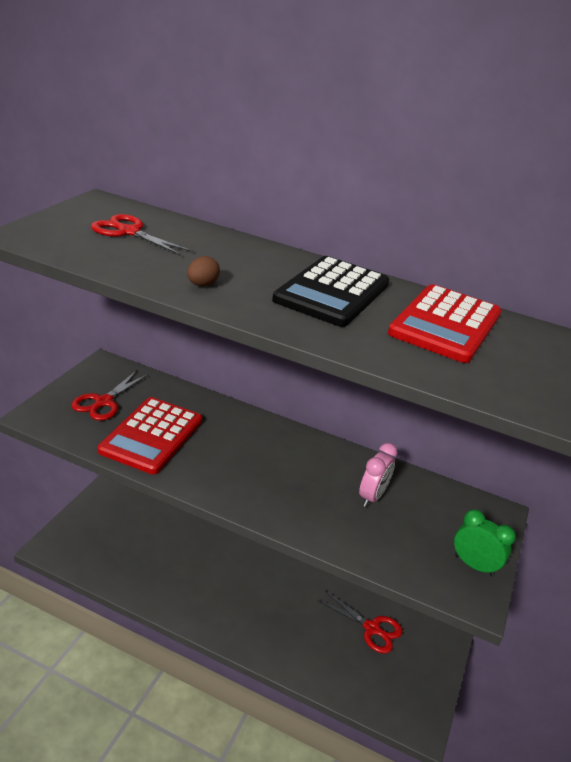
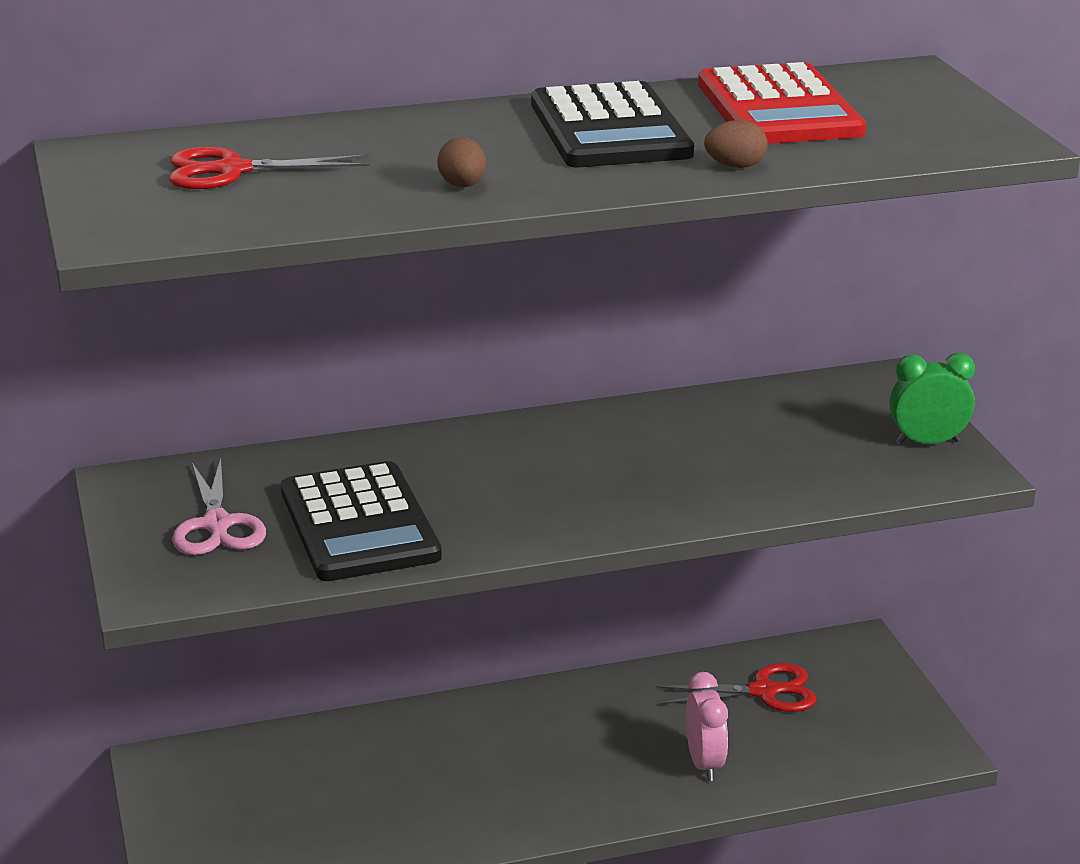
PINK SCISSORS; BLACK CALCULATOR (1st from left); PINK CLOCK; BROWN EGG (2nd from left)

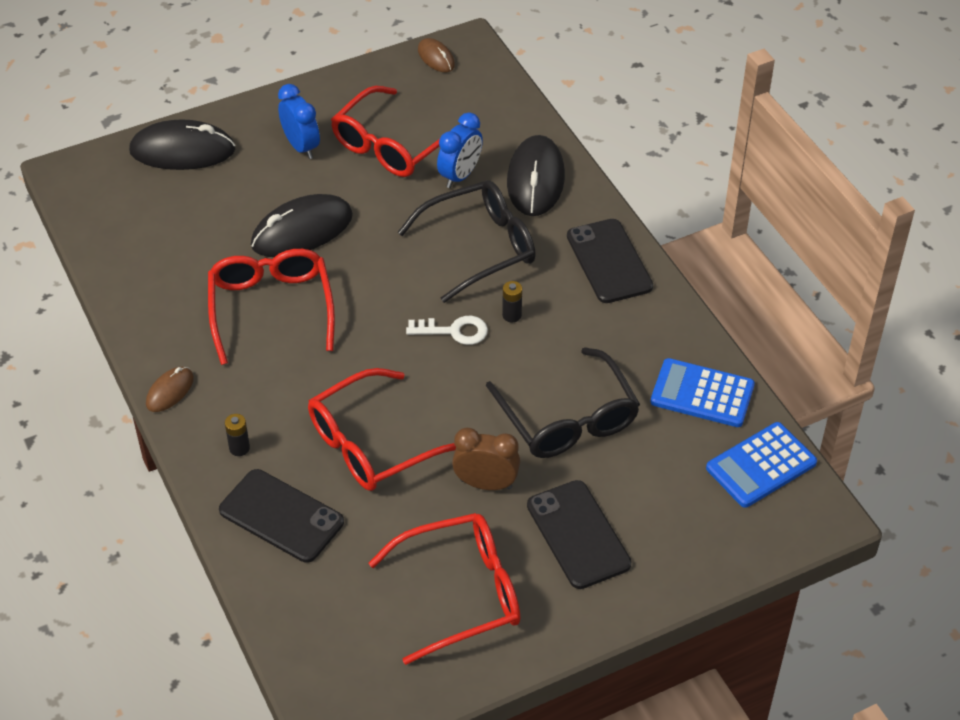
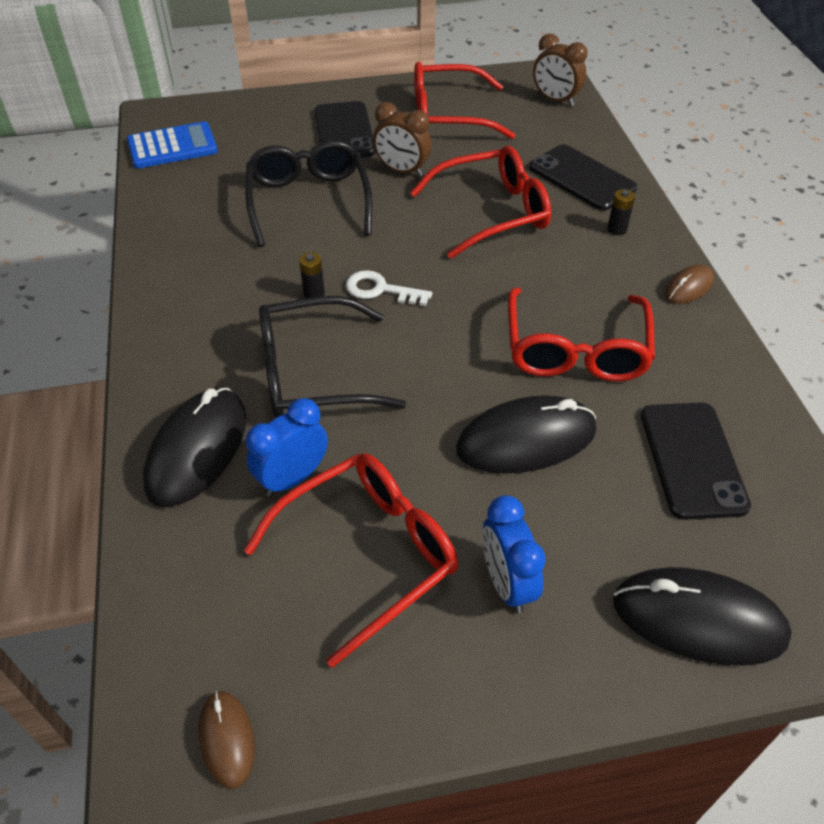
BROWN CLOCK (2nd from left); BLACK PHONE (3rd from left); BLUE CALCULATOR (1st from left in the first image)

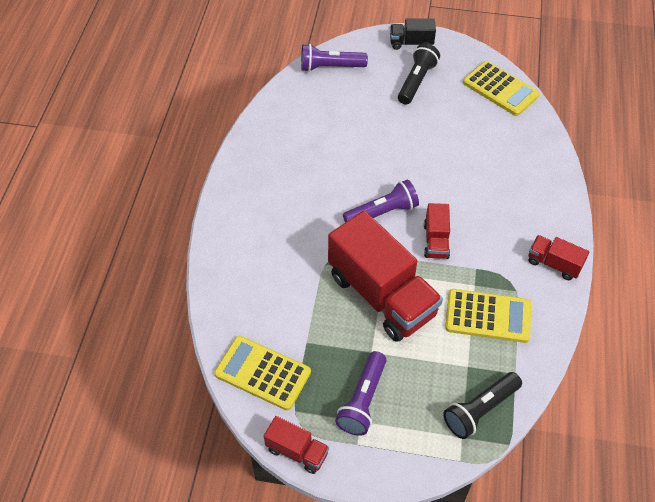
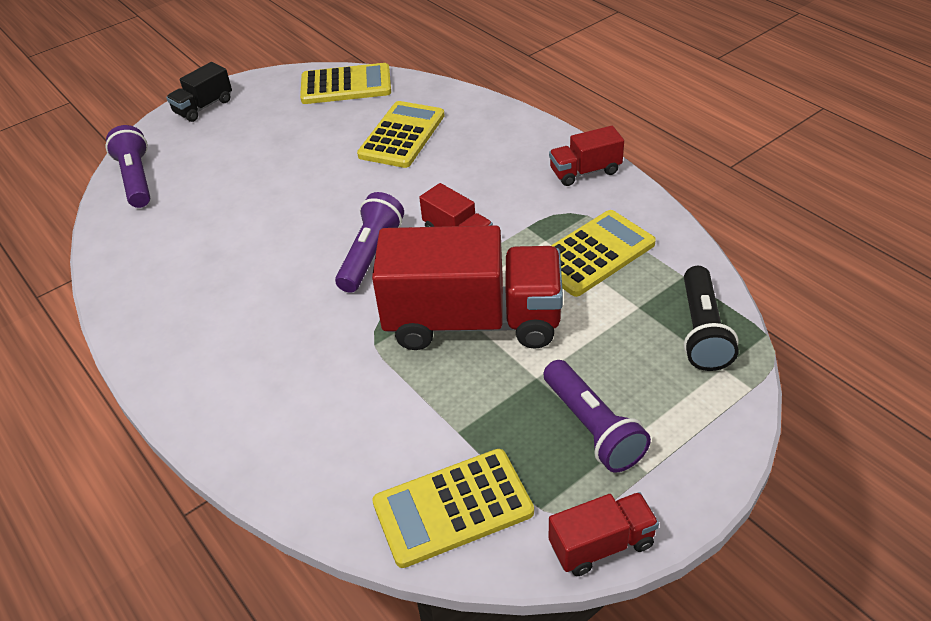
PURPLE FLASHLIGHT (1st from left); YELLOW CALCULATOR (2nd from left); BLACK FLASHLIGHT (1st from left in the first image)

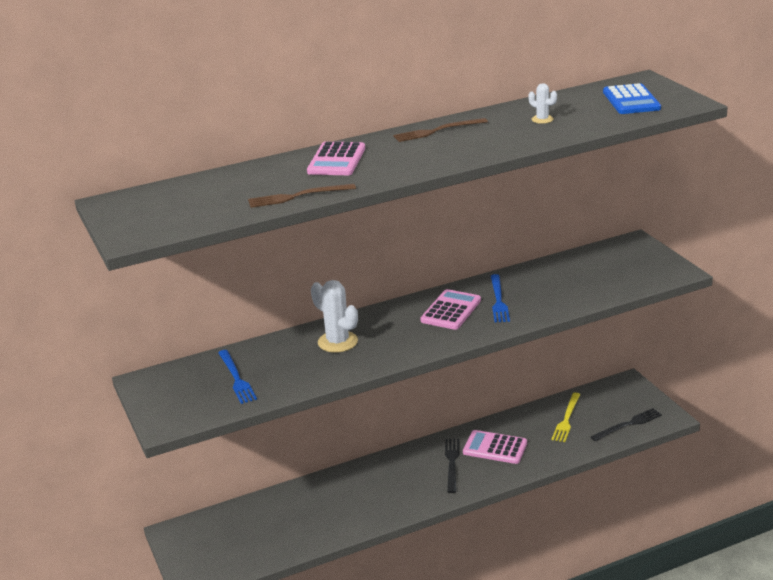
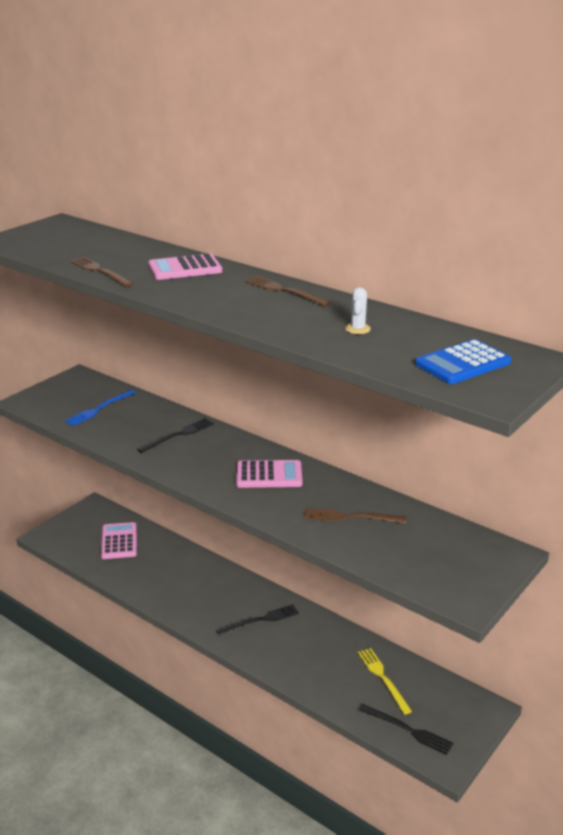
PINK CALCULATOR (1st from left); BLACK FORK (1st from left); BROWN FORK (3rd from left); YELLOW FORK; BLUE FORK (2nd from left in the first image)

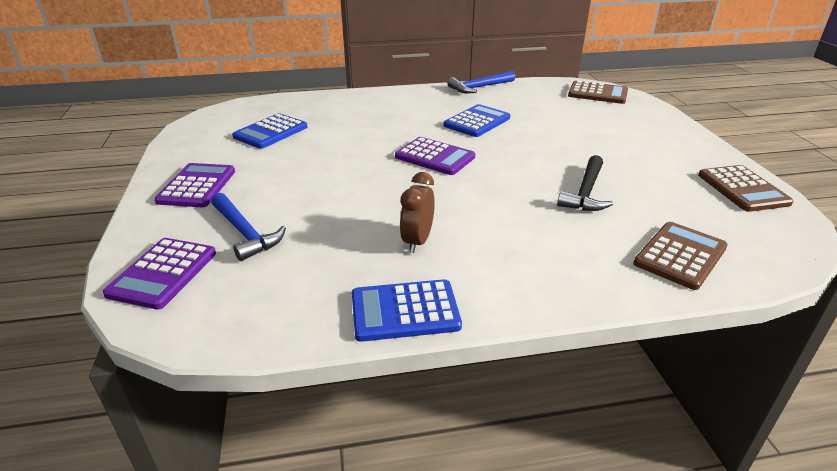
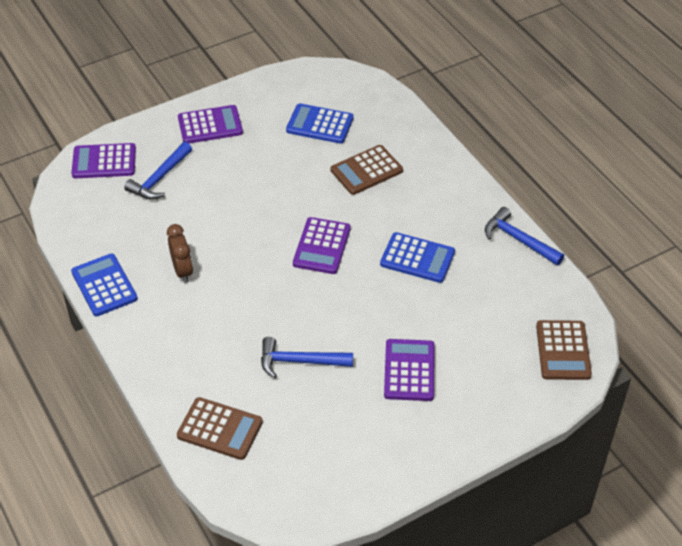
BROWN CLOCK; BLUE HAMMER (2nd from left); BROWN CALCULATOR (2nd from left); PURPLE CALCULATOR (4th from left)

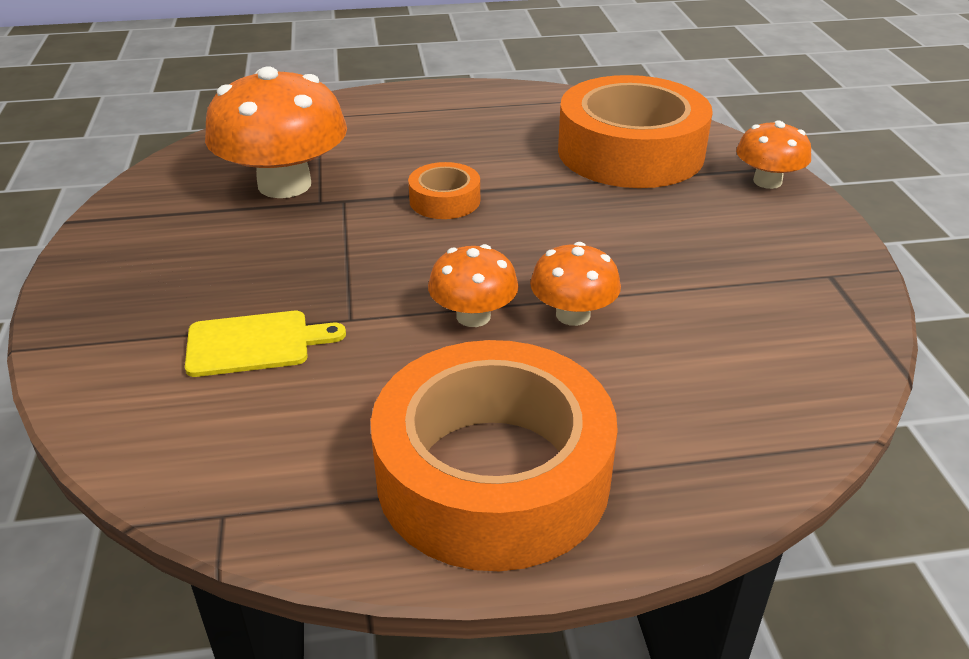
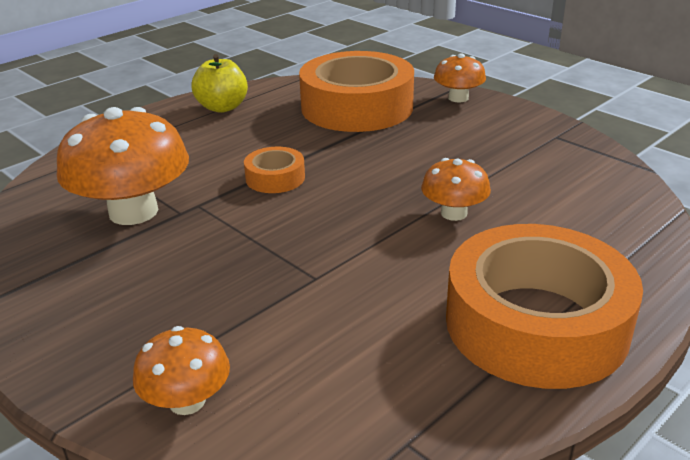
ORANGE MUSHROOM (2nd from left); YELLOW APPLE; YELLOW CUTTING BOARD

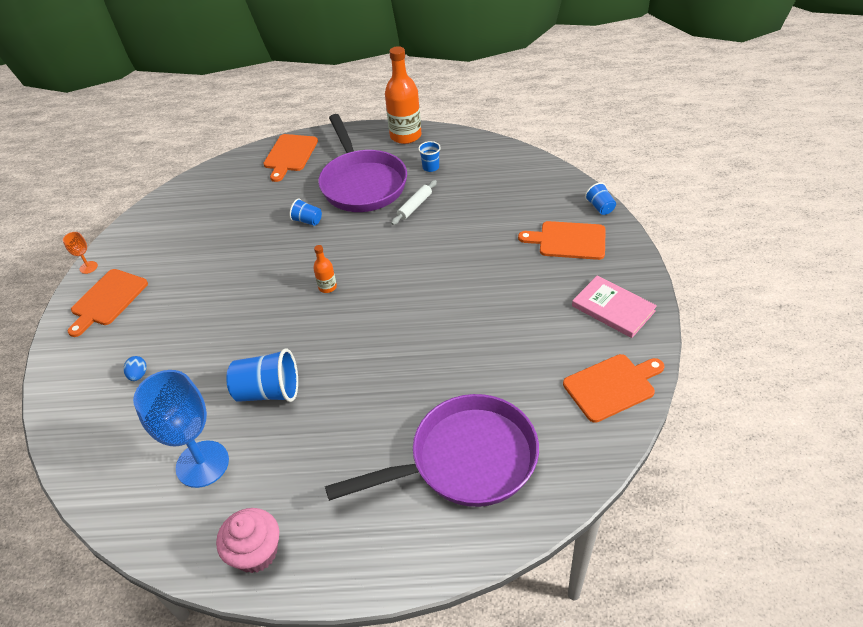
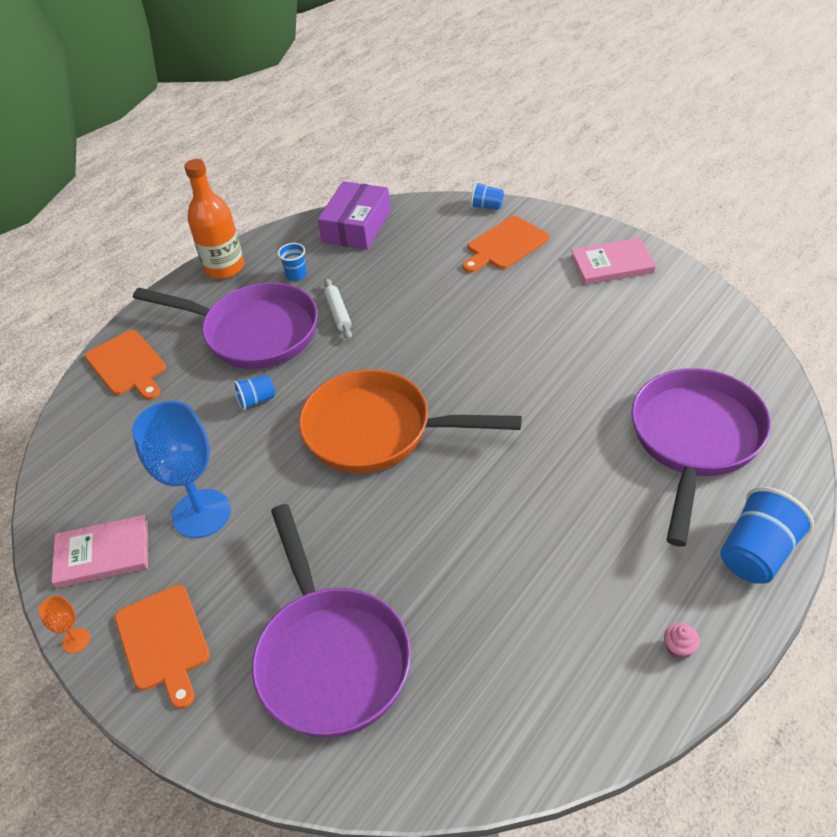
PINK BOOK (1st from left); BLUE GOBLET; PURPLE PAN (2nd from left); ORANGE PAN; PURPLE BOX; PINK CUPCAKE; BLUE CUP (4th from left); ORANGE CUTTING BOARD (4th from left in the first image)

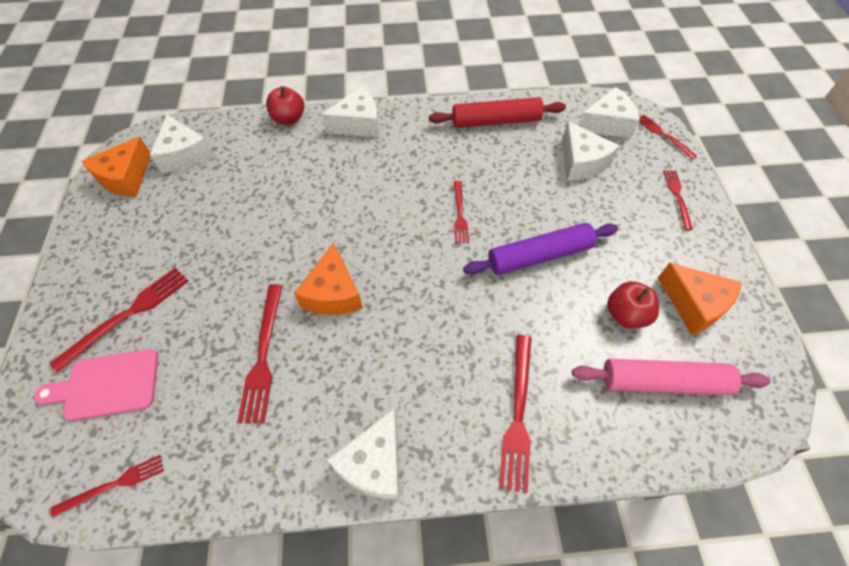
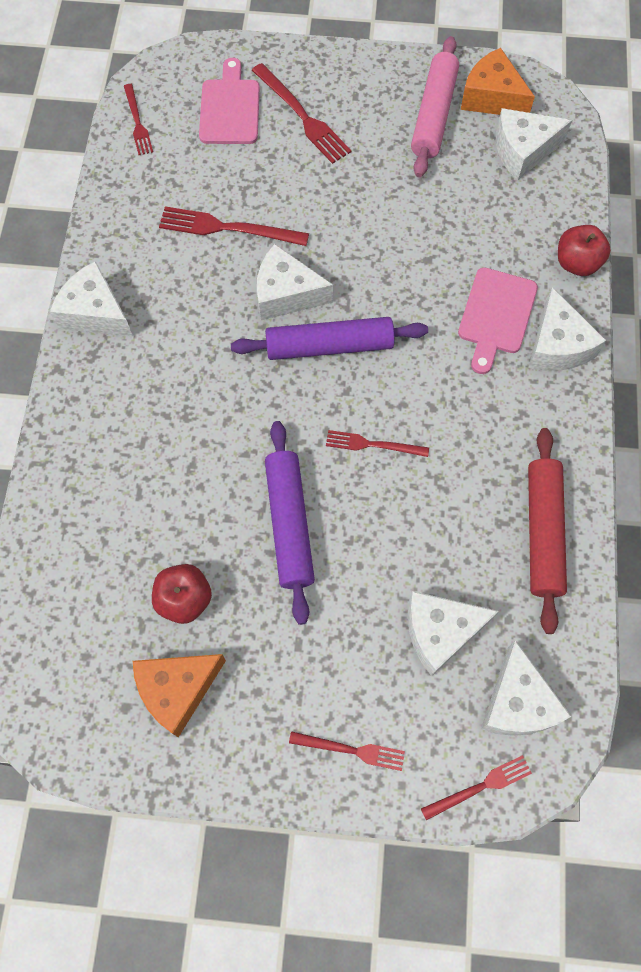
PURPLE ROLLING PIN (2nd from left); WHITE CHEESE (2nd from left); PINK ROLLING PIN; PINK CUTTING BOARD (2nd from left); RED FORK (5th from left in the first image)

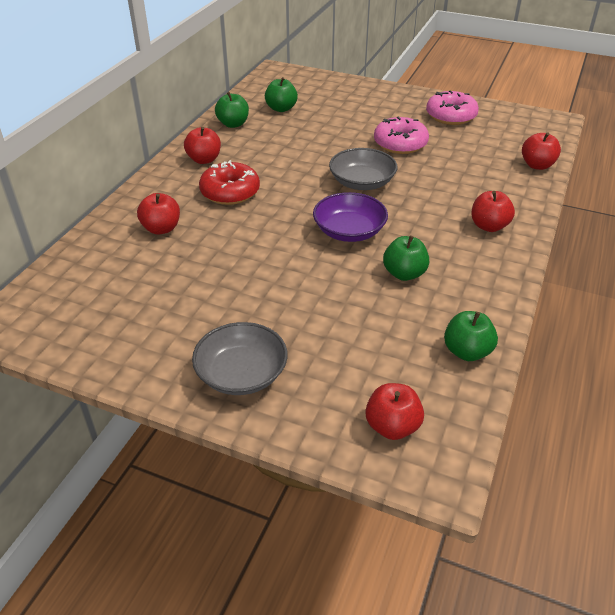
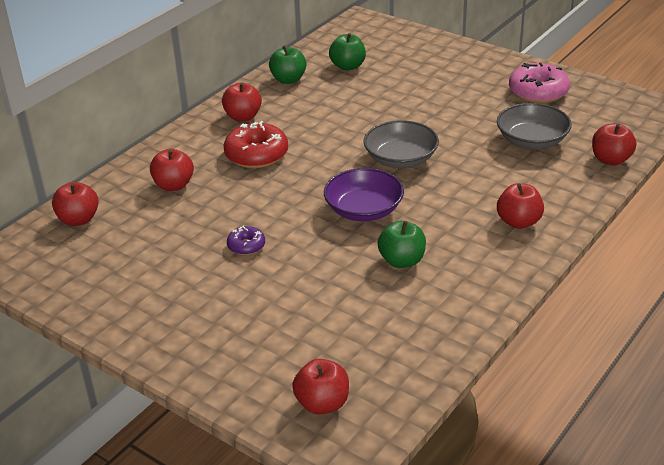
RED APPLE (1st from left); PURPLE DONUT; GREY BOWL (2nd from left); PINK DONUT (1st from left in the first image); GREEN APPLE (4th from left in the first image)

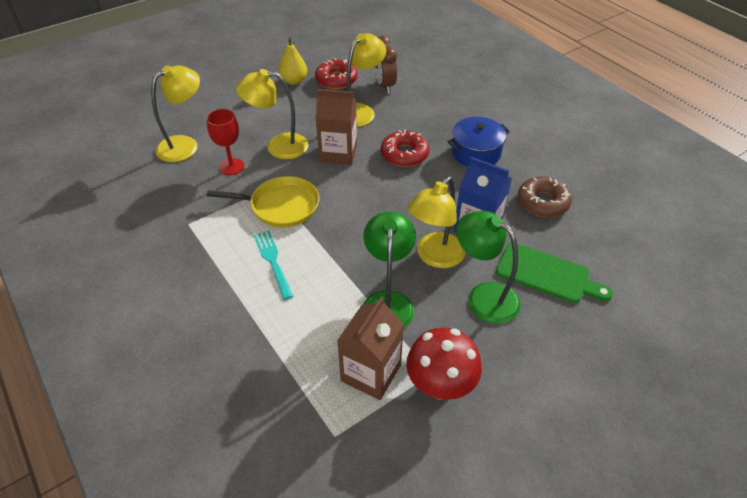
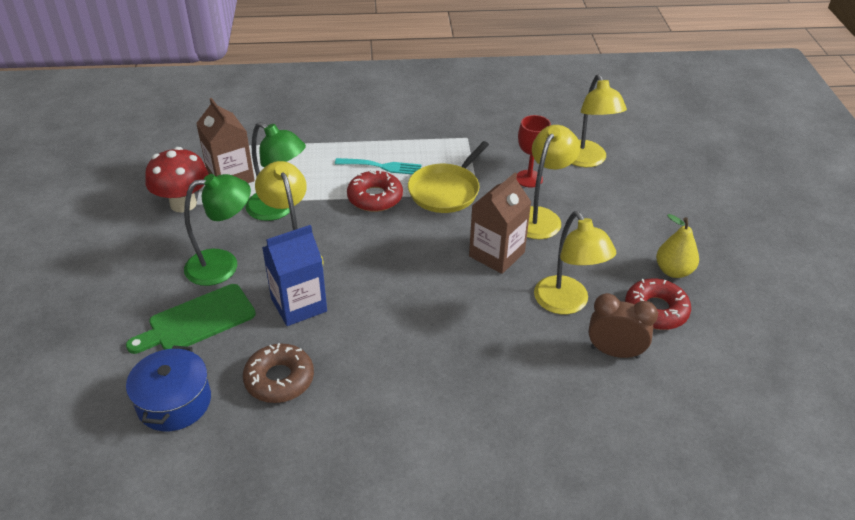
BLUE POT; RED DONUT (1st from left)

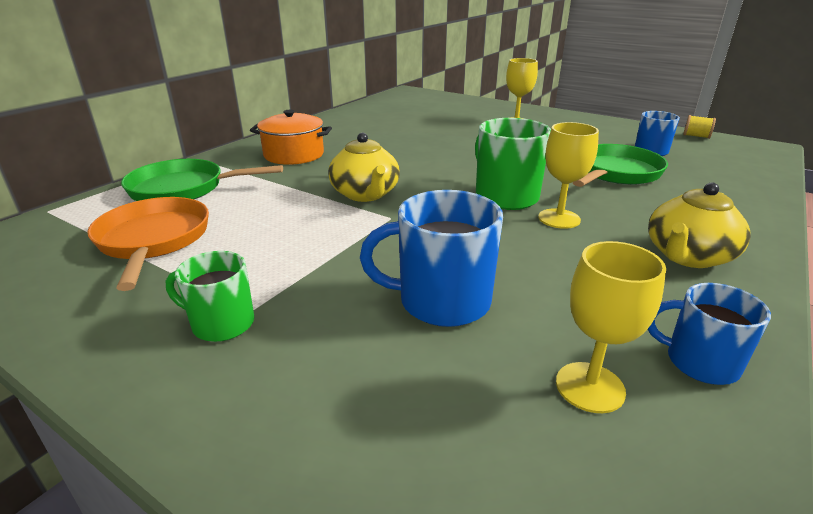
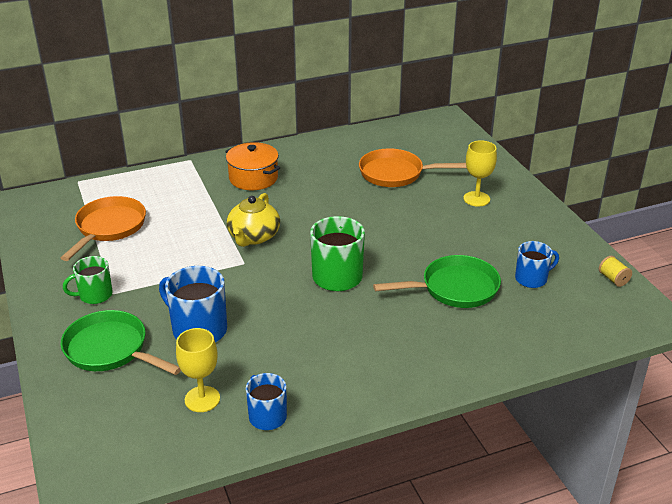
GREEN PAN (1st from left); GREEN MUG (1st from left); ORANGE PAN (2nd from left); YELLOW GOBLET (2nd from left in the first image); YELLOW TEAPOT (2nd from left in the first image)

